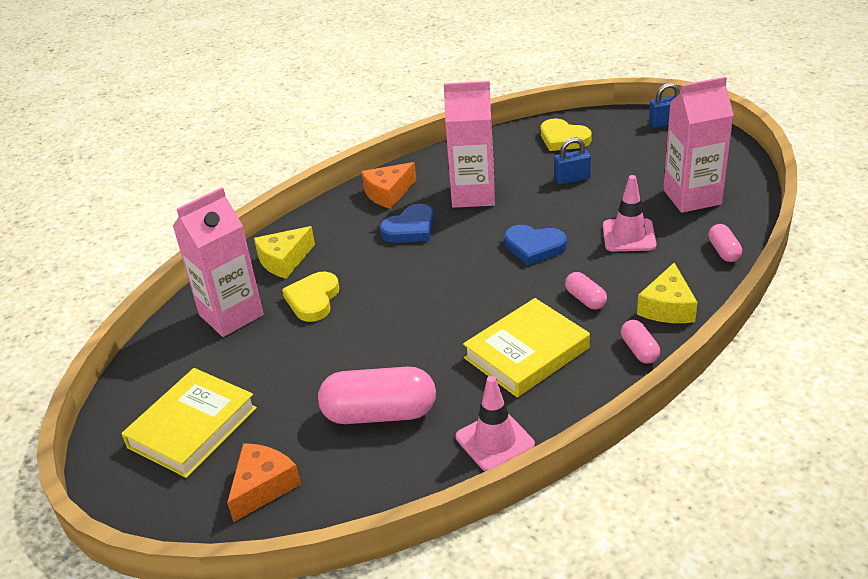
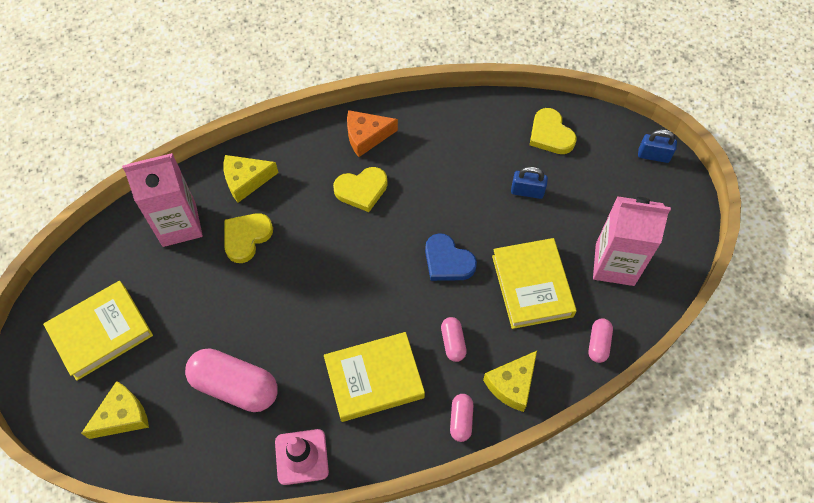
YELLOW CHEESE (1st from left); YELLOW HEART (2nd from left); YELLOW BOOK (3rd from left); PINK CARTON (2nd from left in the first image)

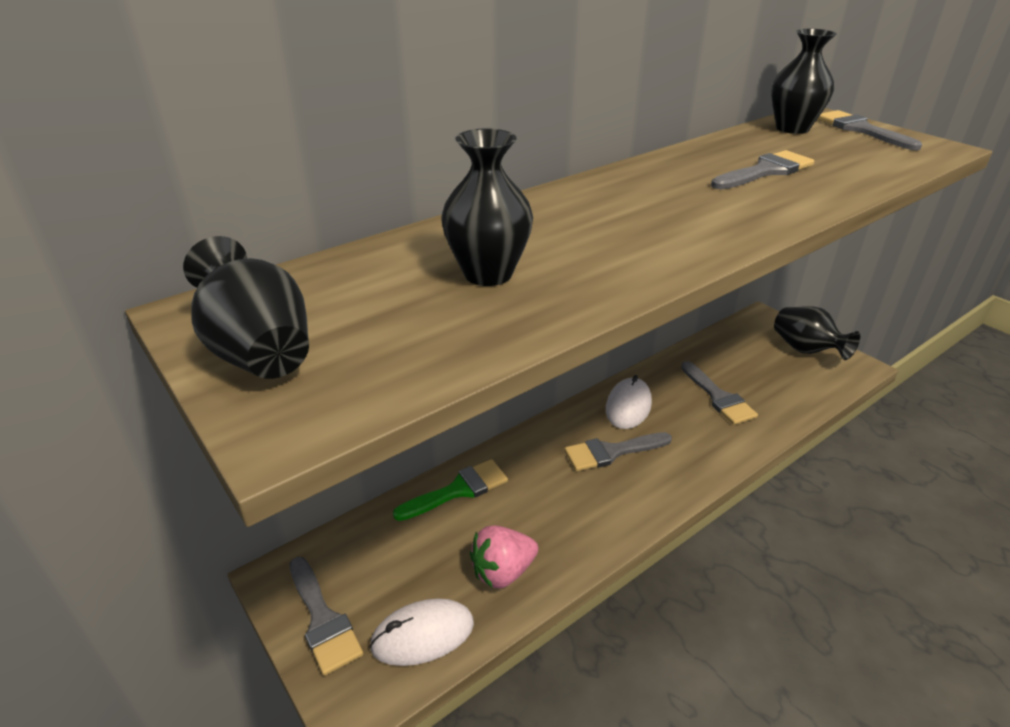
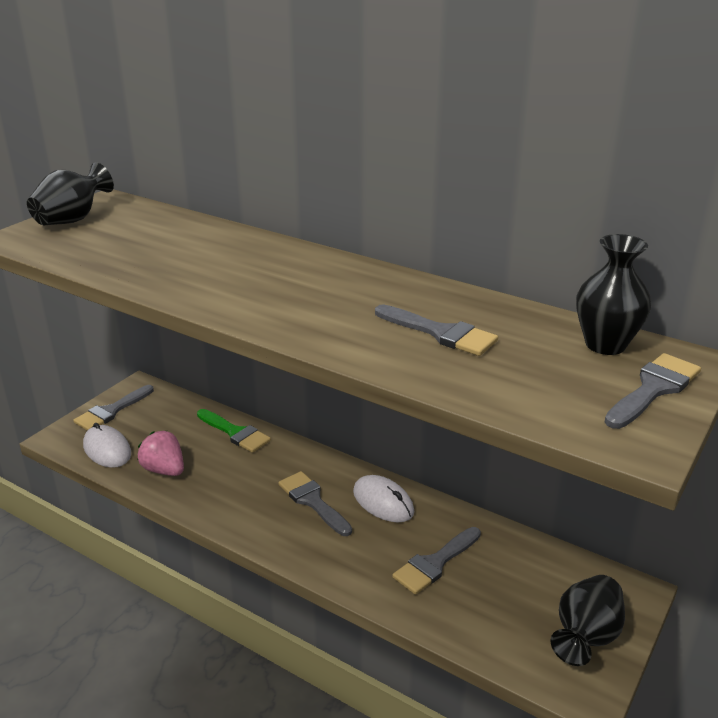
WHITE MOUSE (2nd from left); BLACK VASE (2nd from left in the first image)

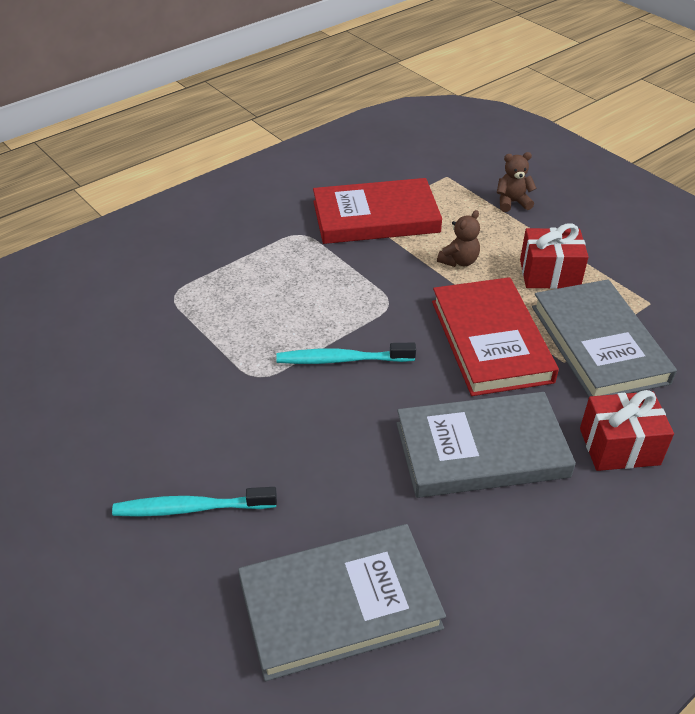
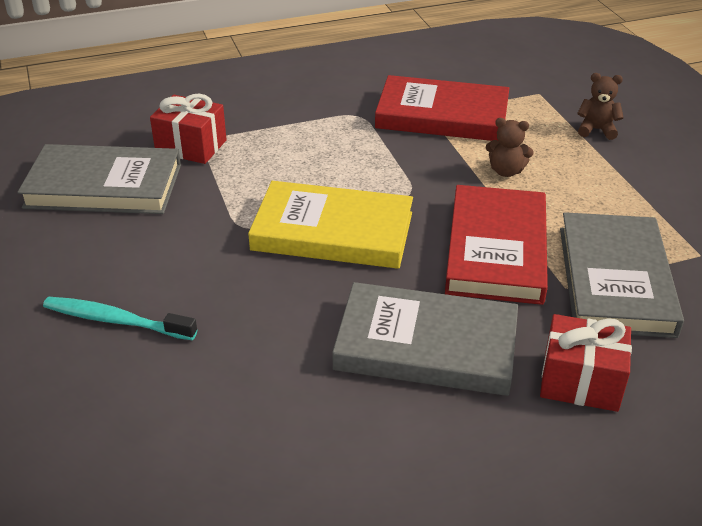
GREY BOOK (1st from left); RED GIFT (1st from left); YELLOW BOOK; BROWN TEDDY BEAR (1st from left)

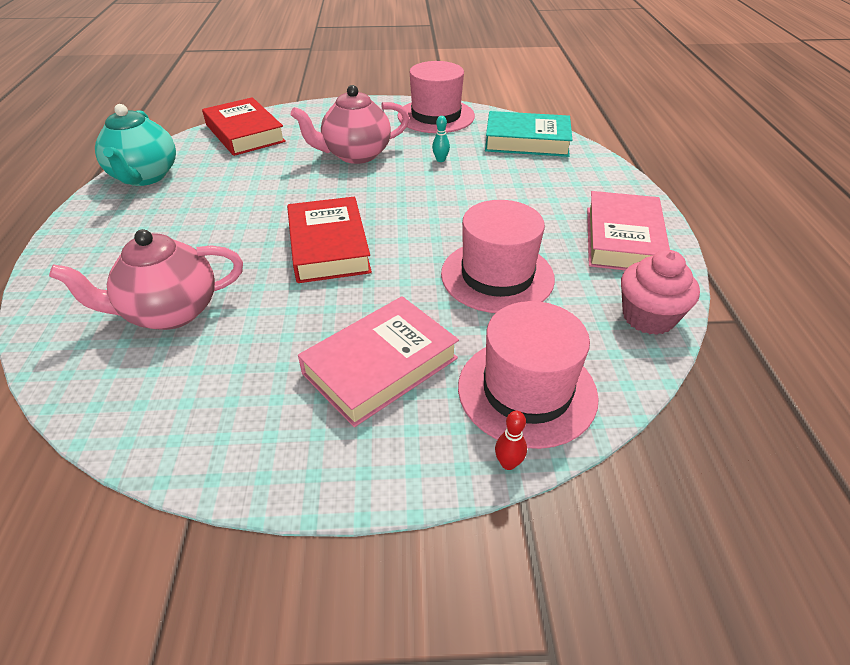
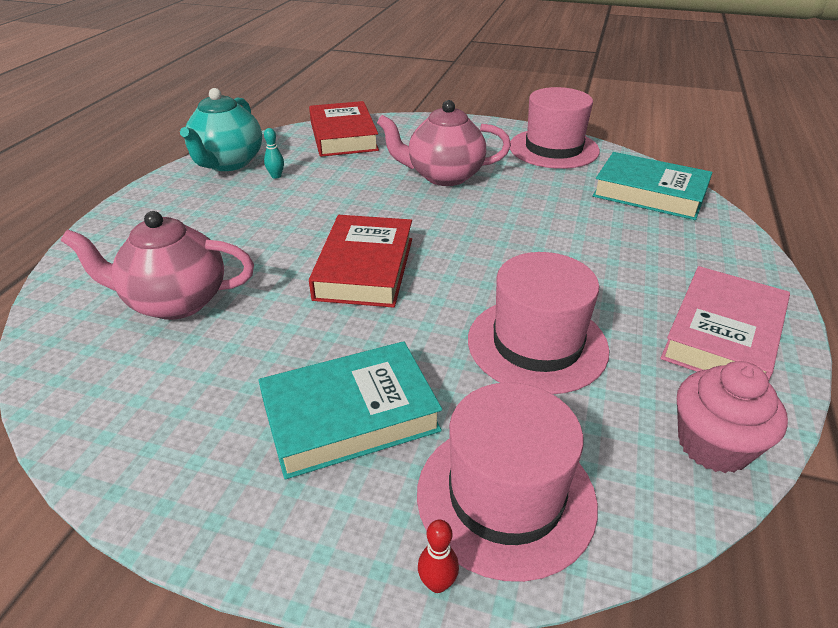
TURQUOISE BOOK (1st from left); TURQUOISE BOWLING PIN

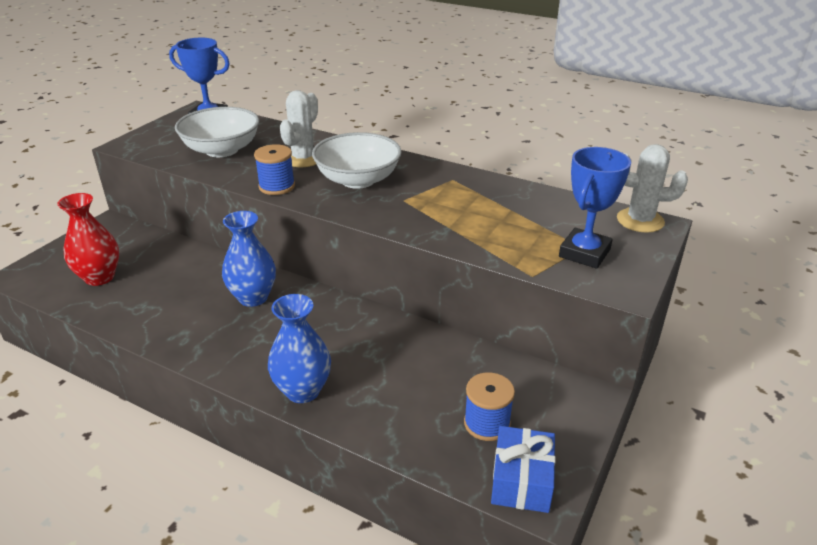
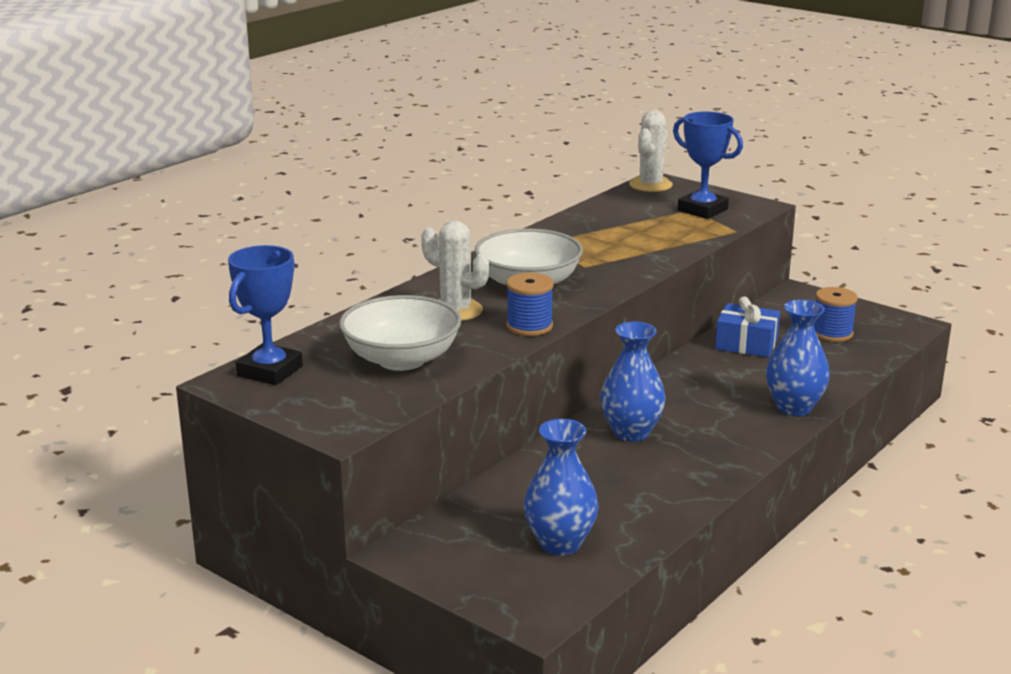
BLUE VASE (1st from left); BLUE GIFT

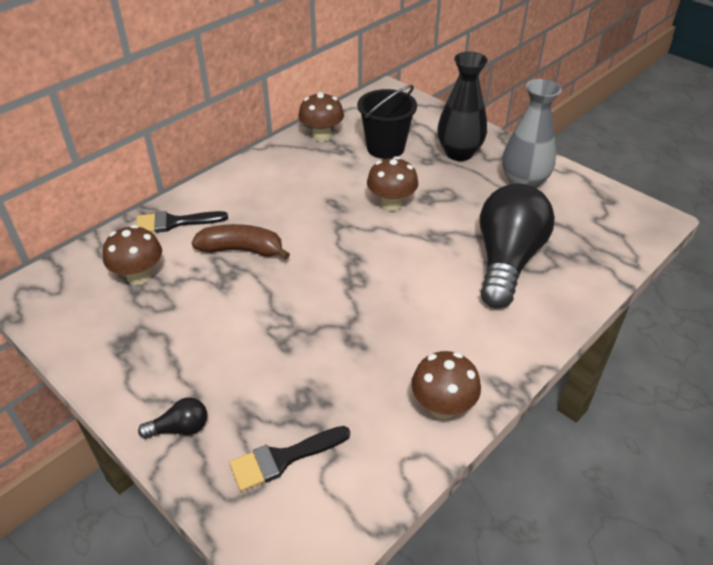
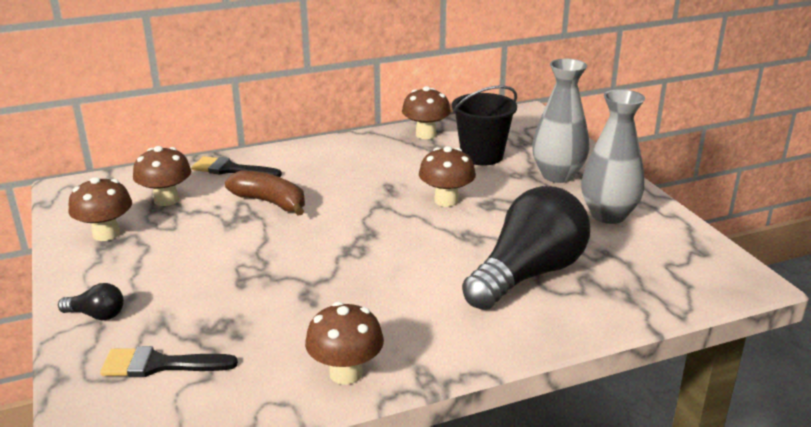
BROWN MUSHROOM (1st from left); GREY VASE (1st from left)

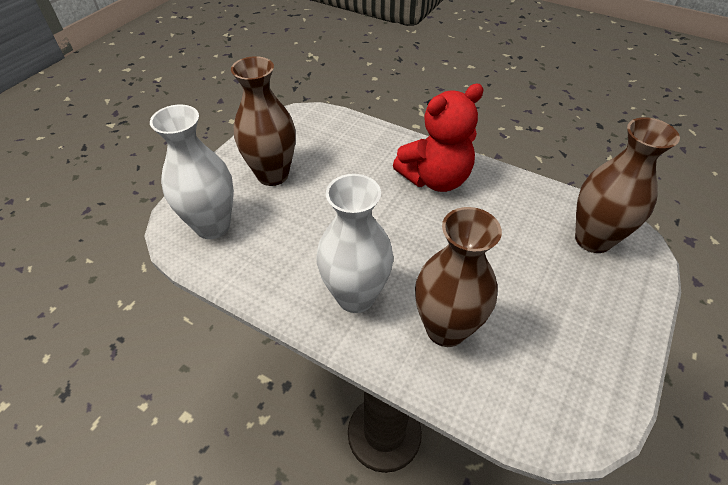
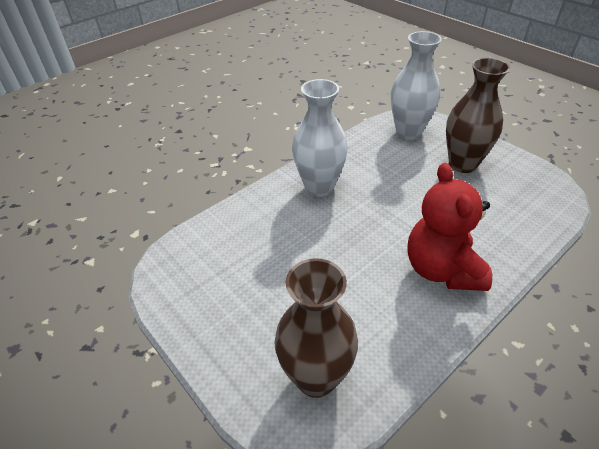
BROWN VASE (2nd from left in the first image)

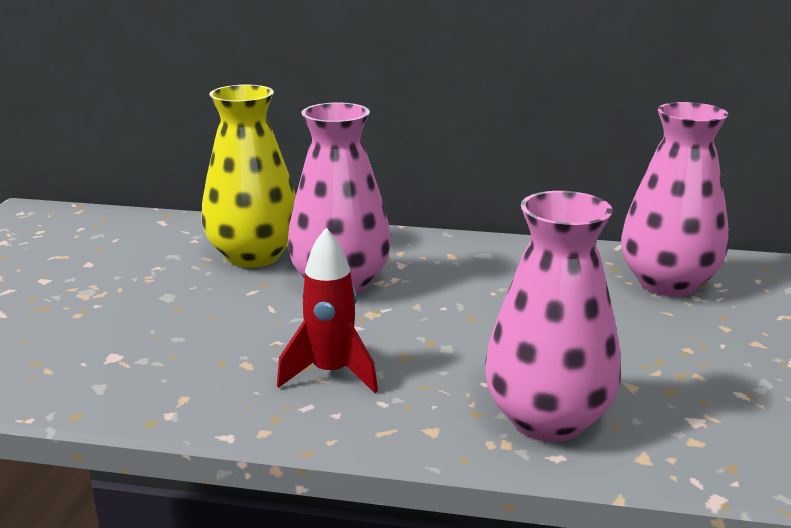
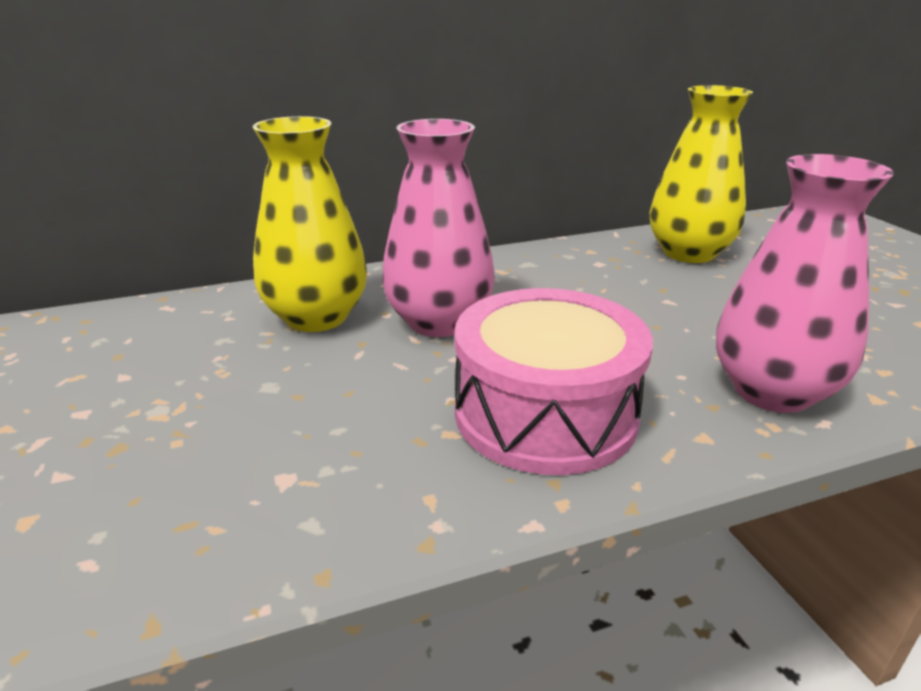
PINK DRUM; YELLOW VASE (2nd from left)

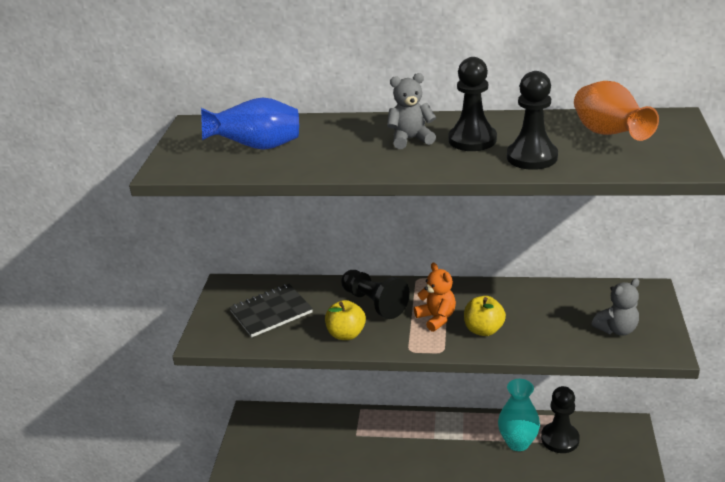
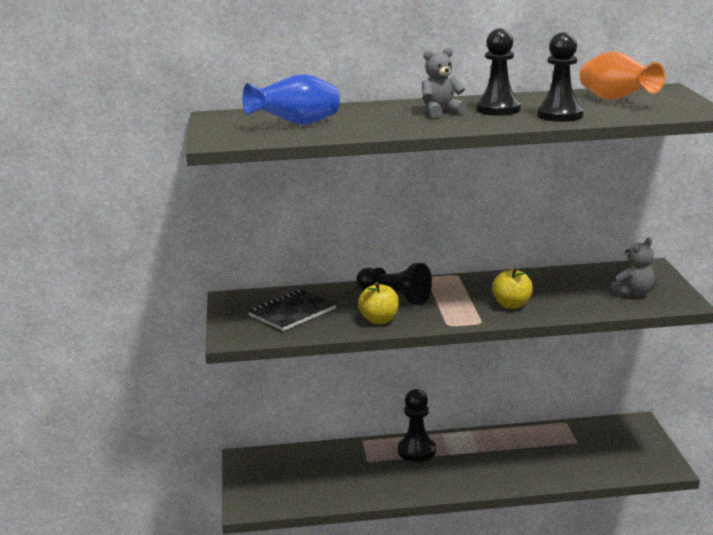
BLACK PAWN (2nd from left); ORANGE TEDDY BEAR; TURQUOISE VASE

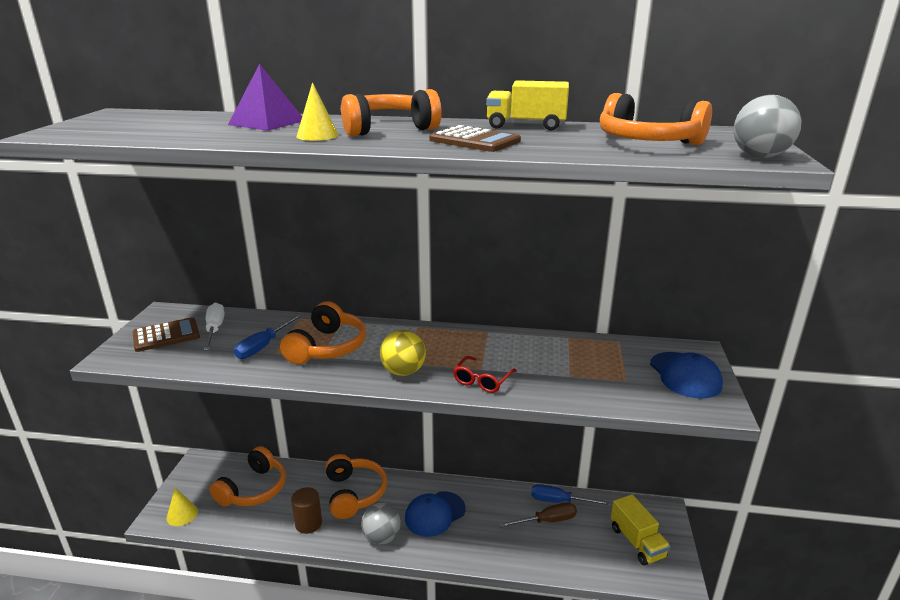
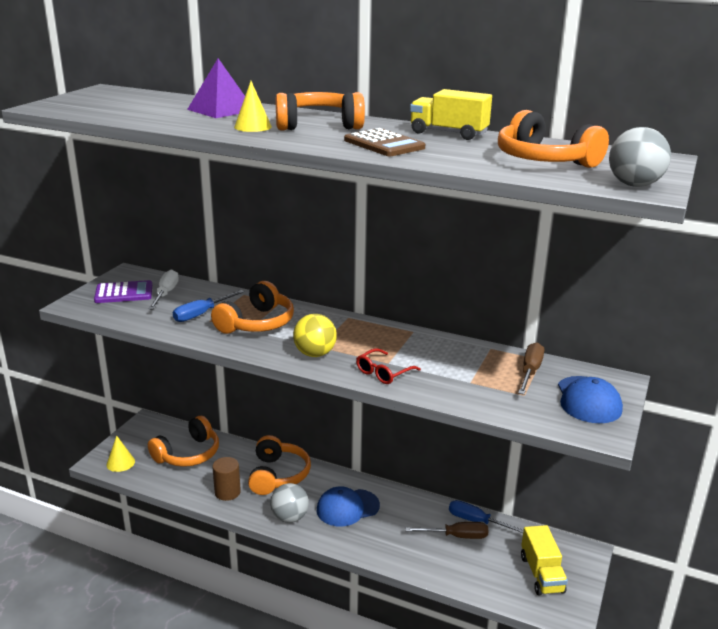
PURPLE CALCULATOR; BROWN SCREWDRIVER (2nd from left)

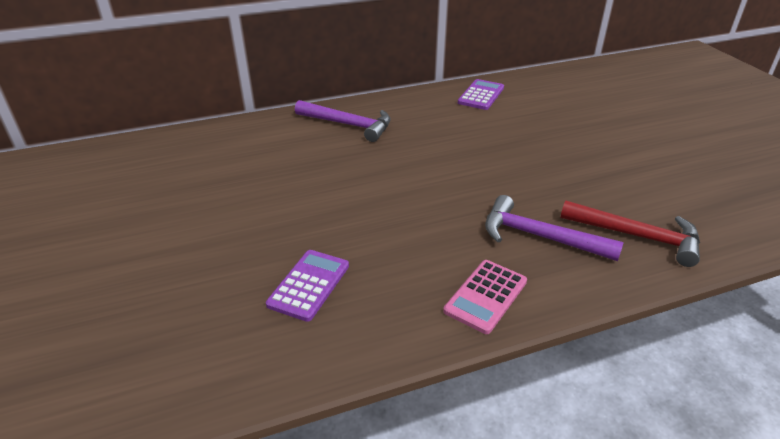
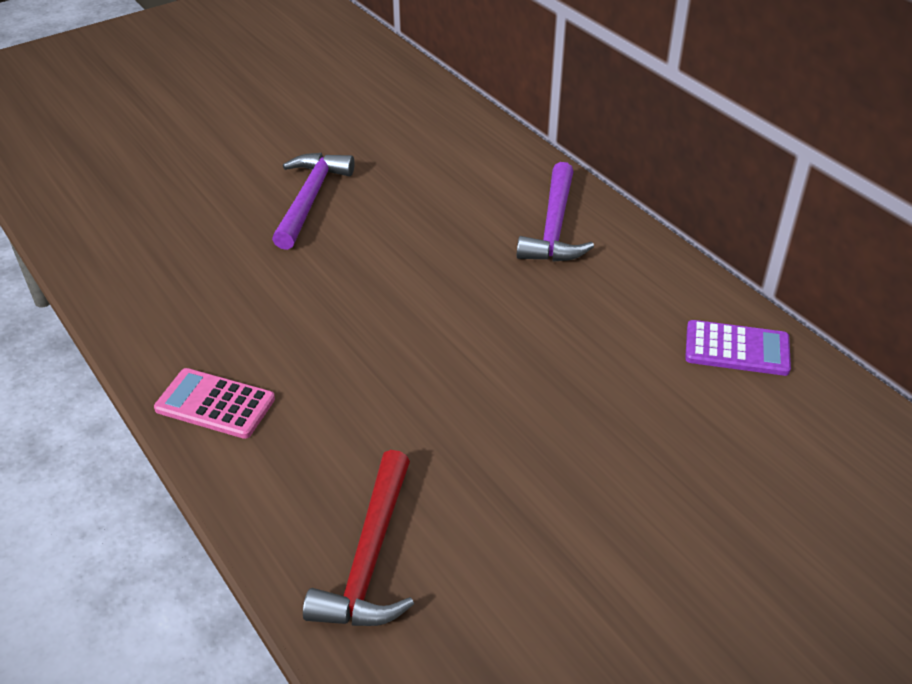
PURPLE HAMMER (1st from left); PURPLE CALCULATOR (1st from left in the first image)

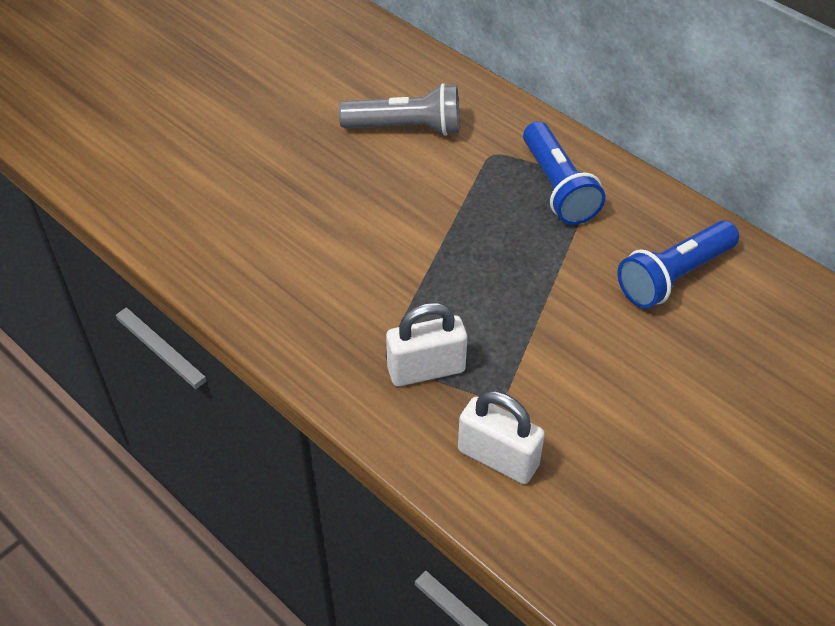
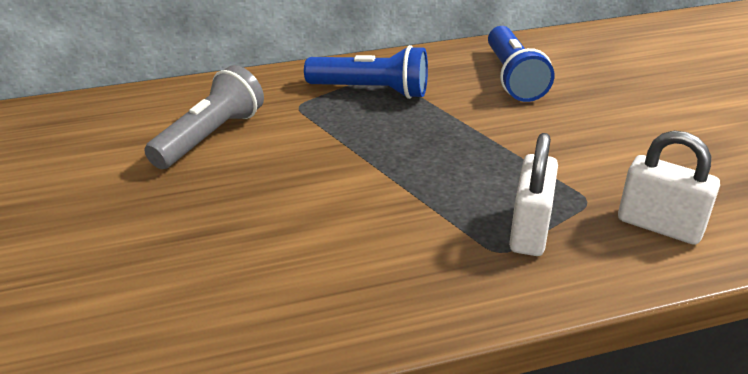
WHITE PADLOCK (2nd from left)

